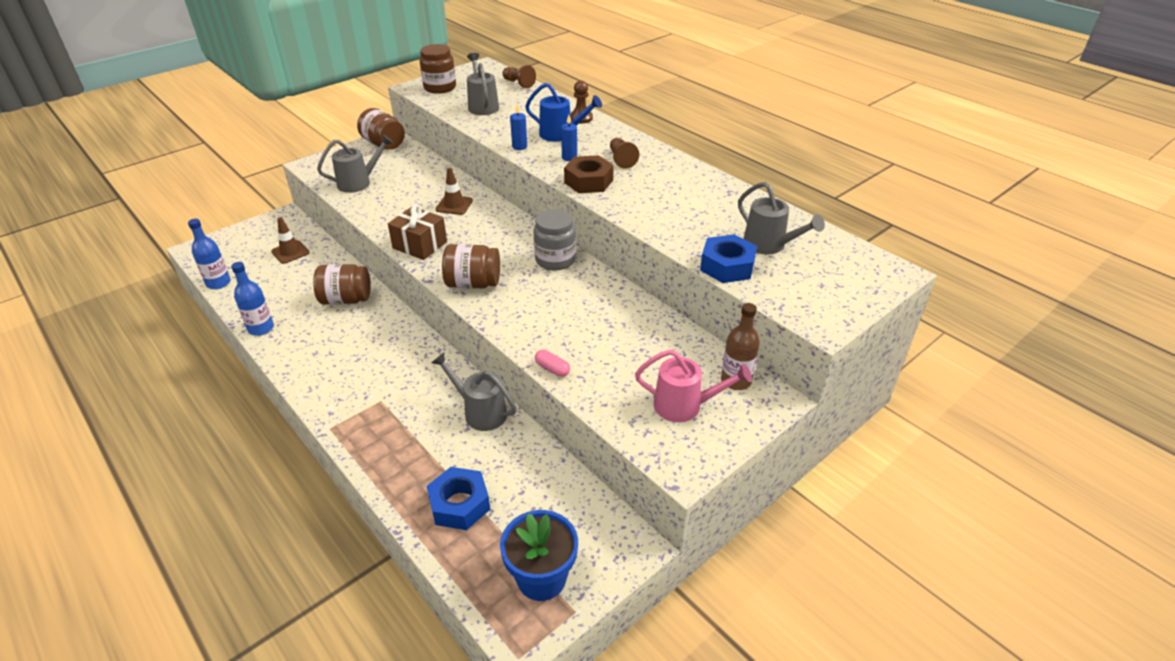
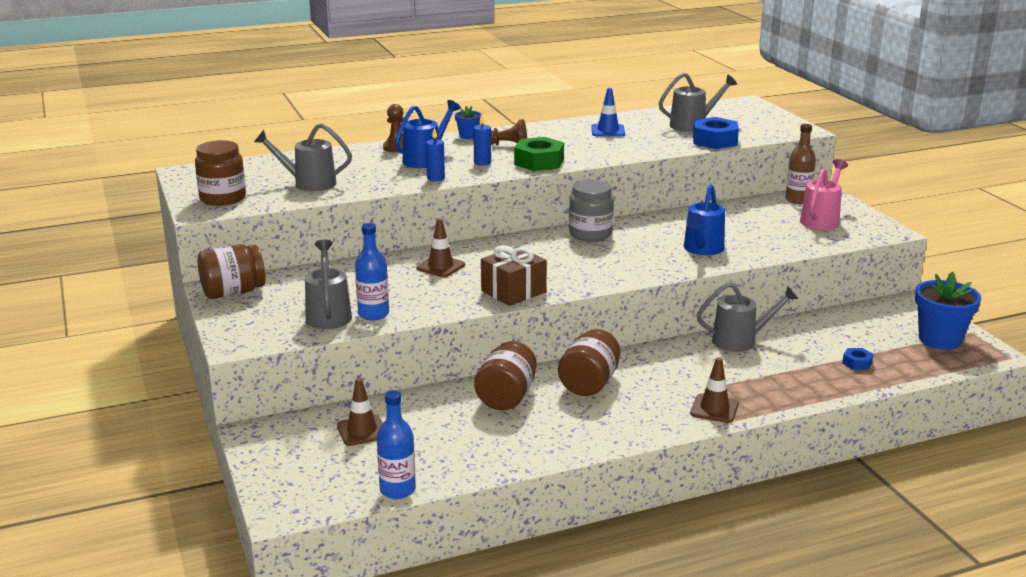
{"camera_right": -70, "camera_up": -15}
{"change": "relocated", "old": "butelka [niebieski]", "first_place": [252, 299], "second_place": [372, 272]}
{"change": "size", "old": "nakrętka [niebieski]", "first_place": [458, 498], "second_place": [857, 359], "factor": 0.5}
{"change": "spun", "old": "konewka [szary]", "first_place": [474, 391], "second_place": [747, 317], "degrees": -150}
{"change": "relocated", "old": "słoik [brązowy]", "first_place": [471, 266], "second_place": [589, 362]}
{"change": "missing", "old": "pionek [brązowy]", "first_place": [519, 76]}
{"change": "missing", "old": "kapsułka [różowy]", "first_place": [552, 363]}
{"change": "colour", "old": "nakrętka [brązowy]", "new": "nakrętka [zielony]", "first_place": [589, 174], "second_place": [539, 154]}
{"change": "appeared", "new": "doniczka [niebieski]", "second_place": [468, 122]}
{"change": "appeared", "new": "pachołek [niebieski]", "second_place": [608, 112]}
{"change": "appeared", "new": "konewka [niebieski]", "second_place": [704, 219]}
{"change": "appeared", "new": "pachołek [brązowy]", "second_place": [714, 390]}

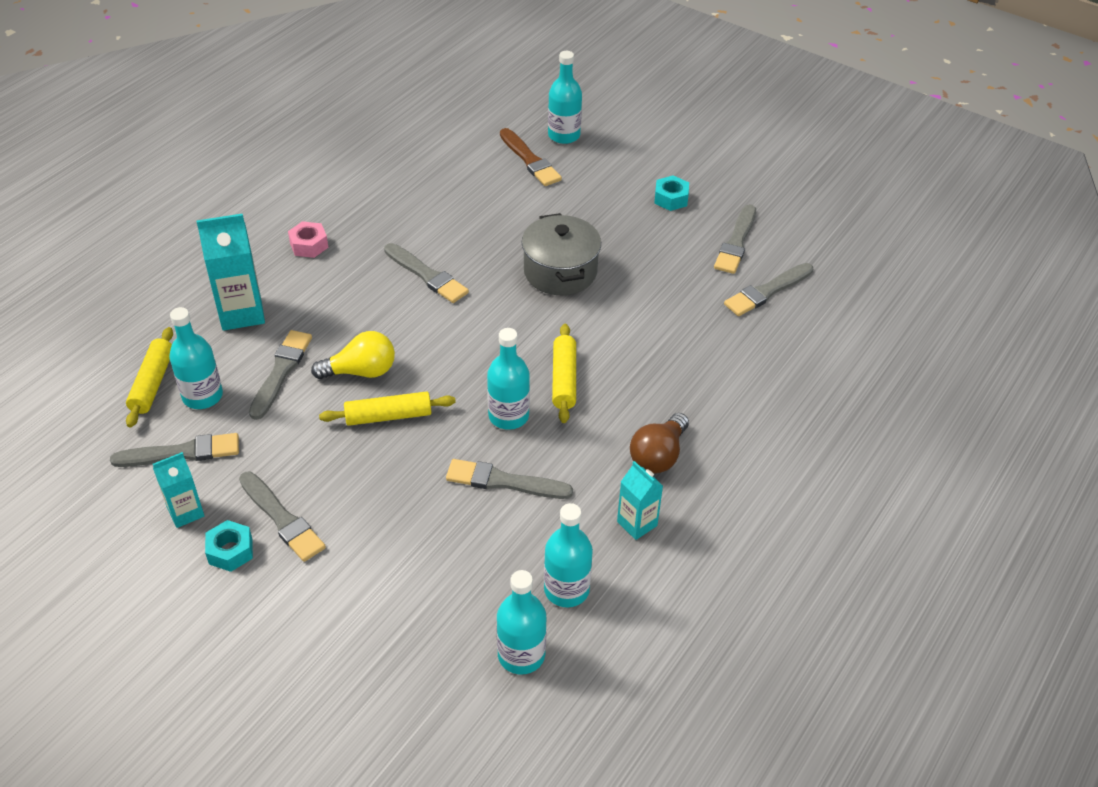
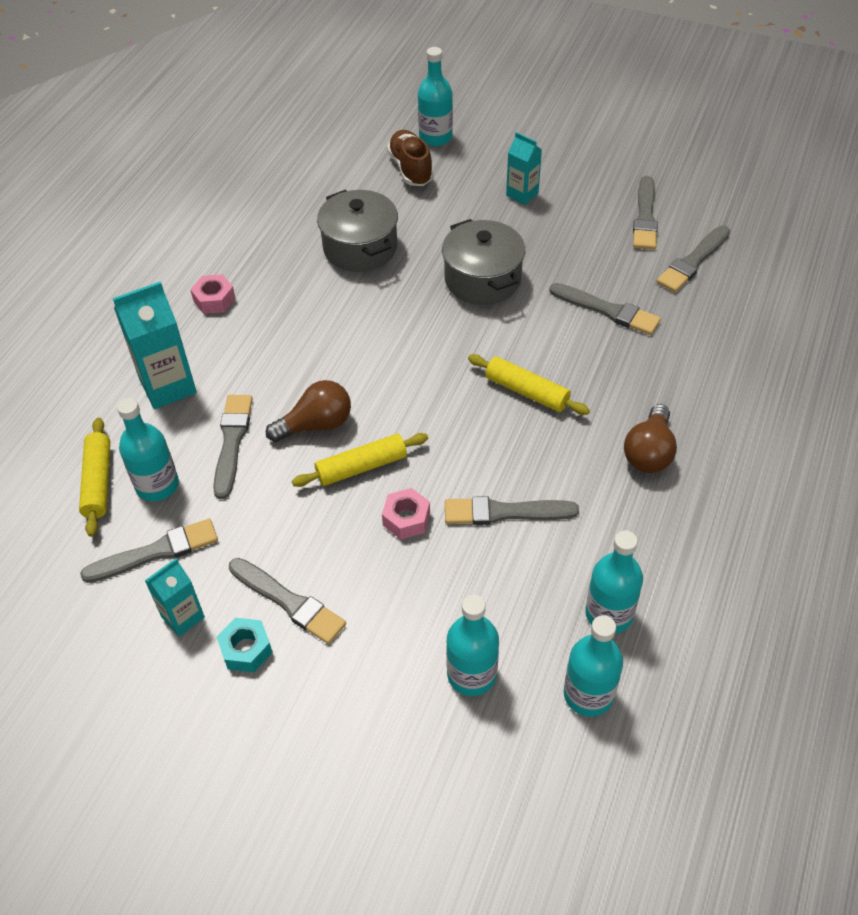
{"camera_right": -10, "camera_up": 5}
{"change": "colour", "old": "żarówka [żółty]", "new": "żarówka [brązowy]", "first_place": [353, 355], "second_place": [308, 411]}
{"change": "relocated", "old": "pędzel [szary]", "first_place": [426, 273], "second_place": [605, 309]}
{"change": "relocated", "old": "butelka [turkusowy]", "first_place": [508, 379], "second_place": [472, 645]}
{"change": "exchanged", "old": "pędzel [brązowy]", "new": "but [brązowy]", "first_place": [531, 157], "second_place": [410, 158]}
{"change": "spun", "old": "wałek do ciasta [żółty]", "first_place": [564, 373], "second_place": [529, 384], "degrees": -45}
{"change": "relocated", "old": "karton mleka [turkusowy]", "first_place": [640, 500], "second_place": [524, 168]}
{"change": "missing", "old": "nakrętka [turkusowy]", "first_place": [671, 193]}
{"change": "appeared", "new": "garnek [szary]", "second_place": [357, 231]}
{"change": "appeared", "new": "nakrętka [różowy]", "second_place": [406, 513]}

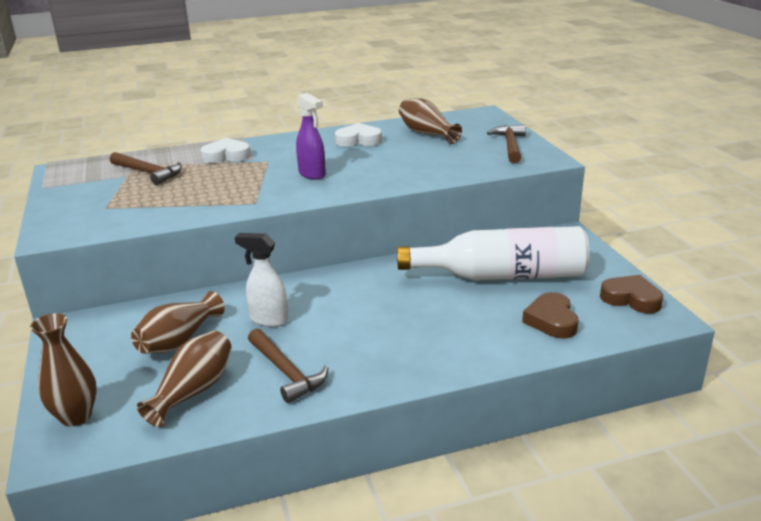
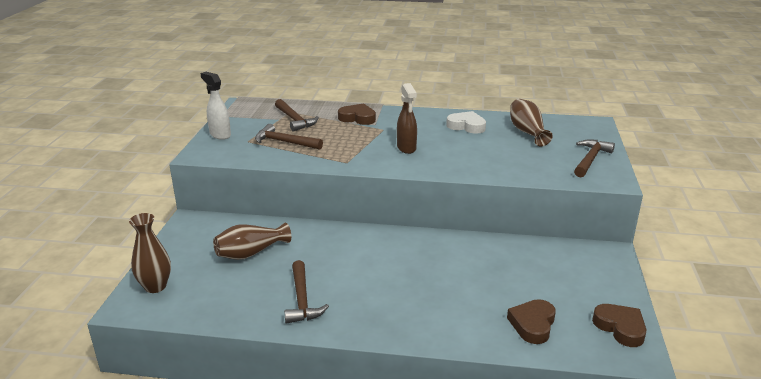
{"camera_right": 25, "camera_up": 0}
{"change": "missing", "old": "wazon [brązowy]", "first_place": [184, 379]}
{"change": "colour", "old": "serce [biały]", "new": "serce [brązowy]", "first_place": [225, 150], "second_place": [357, 114]}
{"change": "relocated", "old": "spryskiwacz [biały]", "first_place": [261, 280], "second_place": [215, 106]}
{"change": "colour", "old": "spryskiwacz [fioletowy]", "new": "spryskiwacz [brązowy]", "first_place": [311, 136], "second_place": [407, 118]}
{"change": "missing", "old": "butelka [biały]", "first_place": [493, 253]}
{"change": "appeared", "new": "młotek [brązowy]", "second_place": [289, 137]}

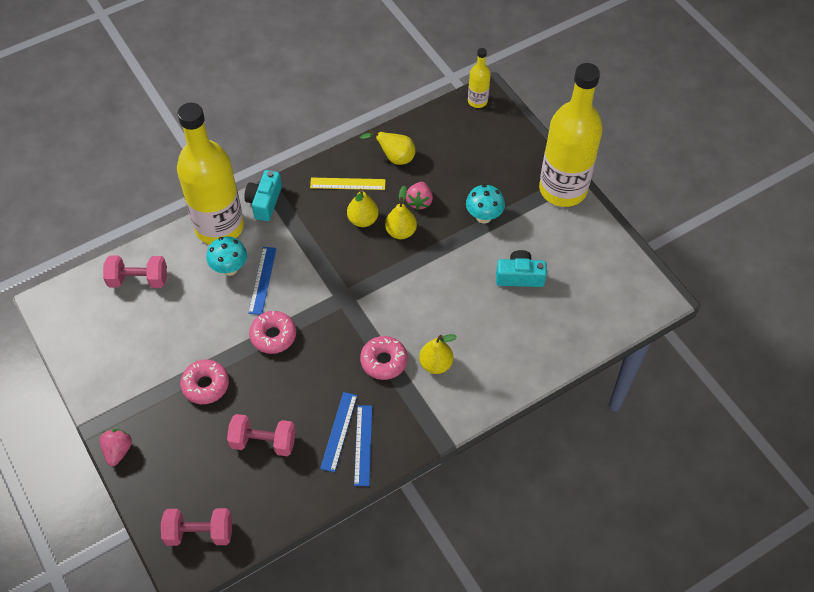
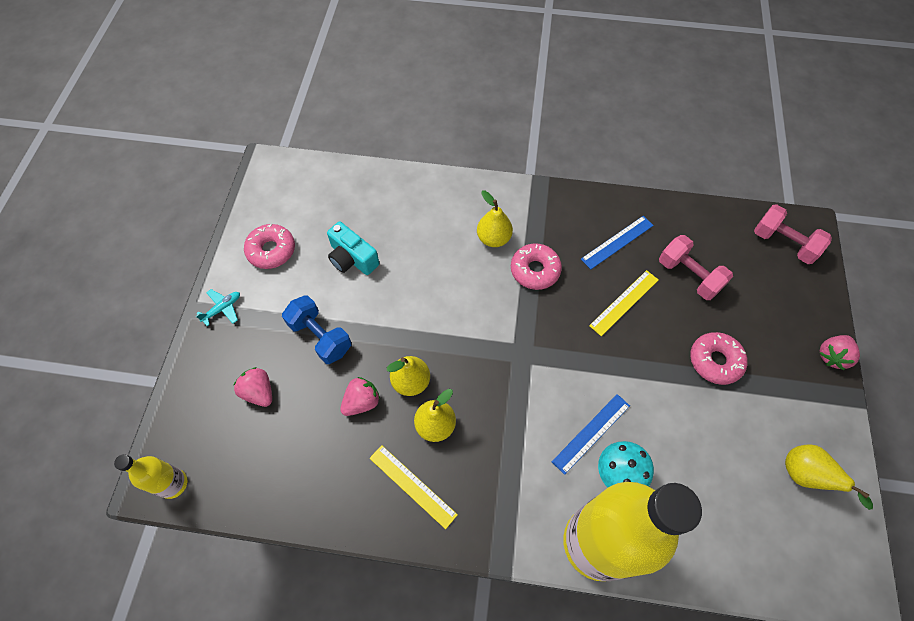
{"camera_right": -140, "camera_up": 5}
{"change": "missing", "old": "hantel [różowy]", "first_place": [135, 271]}
{"change": "missing", "old": "aparat fotograficzny [turkusowy]", "first_place": [263, 195]}
{"change": "relocated", "old": "donut [różowy]", "first_place": [272, 332], "second_place": [269, 246]}
{"change": "missing", "old": "linijka [niebieski]", "first_place": [363, 445]}
{"change": "relocated", "old": "gruszka [żółty]", "first_place": [387, 147], "second_place": [829, 477]}
{"change": "exchanged", "old": "grzyb [turkusowy]", "new": "hantel [niebieski]", "first_place": [485, 204], "second_place": [316, 329]}
{"change": "exchanged", "old": "butelka [żółty]", "new": "samolot [turkusowy]", "first_place": [571, 135], "second_place": [218, 307]}
{"change": "appeared", "new": "truskawka [różowy]", "second_place": [252, 387]}
{"change": "appeared", "new": "linijka [żółty]", "second_place": [624, 303]}

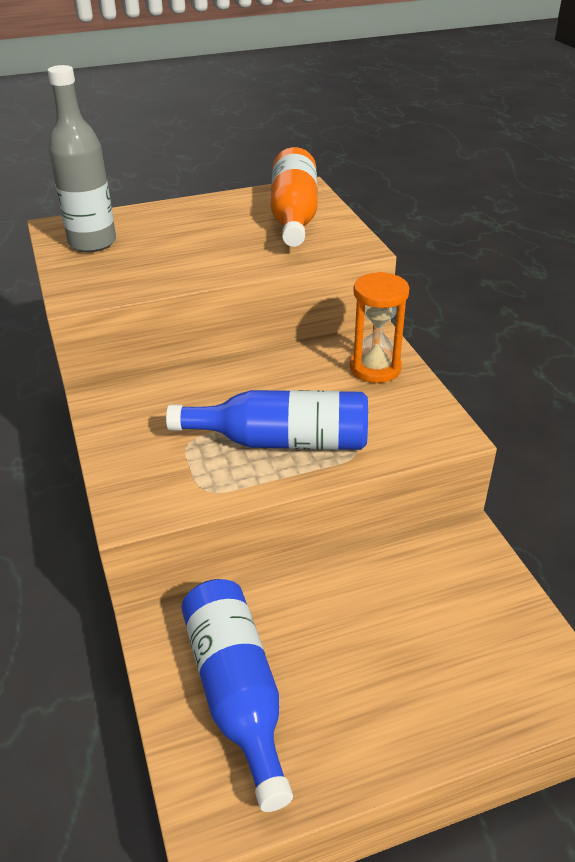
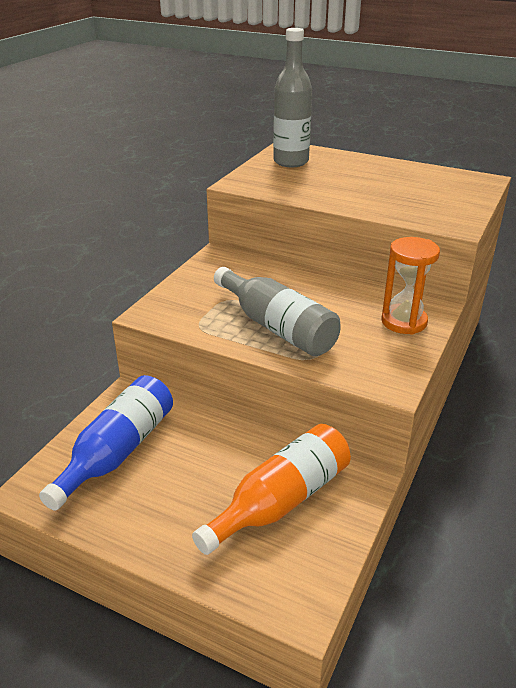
{"camera_right": 45, "camera_up": -5}
{"change": "colour", "old": "butelka [niebieski]", "new": "butelka [szary]", "first_place": [267, 420], "second_place": [277, 311]}
{"change": "relocated", "old": "butelka [pomarańczowy]", "first_place": [294, 197], "second_place": [271, 489]}

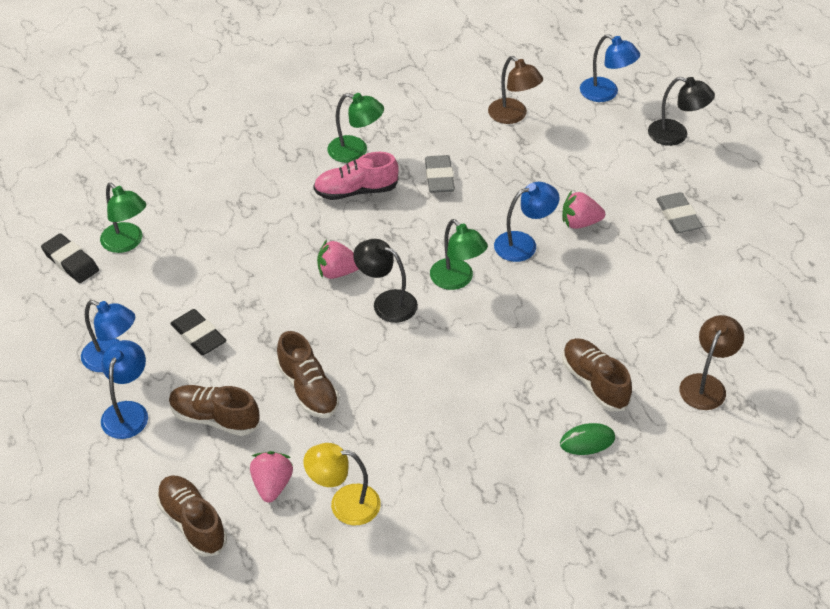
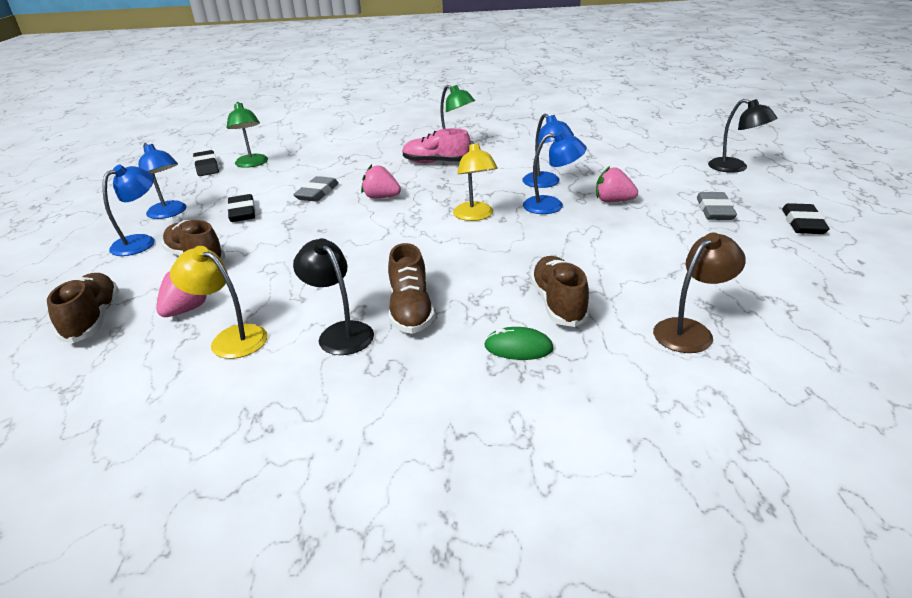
{"camera_right": 25, "camera_up": -15}
{"change": "relocated", "old": "but [brązowy]", "first_place": [307, 374], "second_place": [411, 288]}
{"change": "relocated", "old": "lampka [czarny]", "first_place": [385, 281], "second_place": [333, 296]}
{"change": "relocated", "old": "gumka do mazania [szary]", "first_place": [440, 174], "second_place": [316, 189]}
{"change": "colour", "old": "lampka [zielony]", "new": "lampka [żółty]", "first_place": [459, 254], "second_place": [475, 181]}
{"change": "missing", "old": "lampka [brązowy]", "first_place": [515, 90]}
{"change": "relocated", "old": "lampka [niebieski]", "first_place": [610, 68], "second_place": [548, 151]}
{"change": "appeared", "new": "gumka do mazania [czarny]", "second_place": [806, 218]}

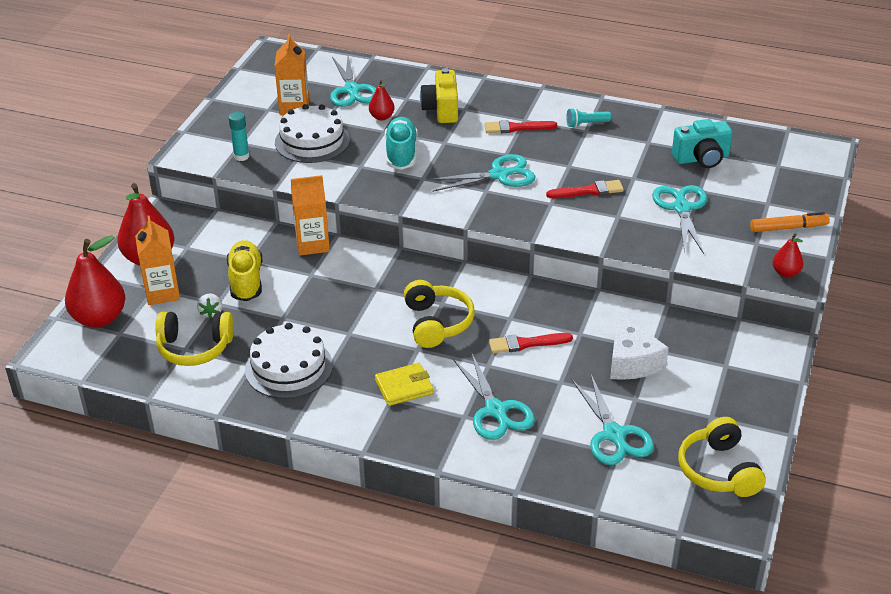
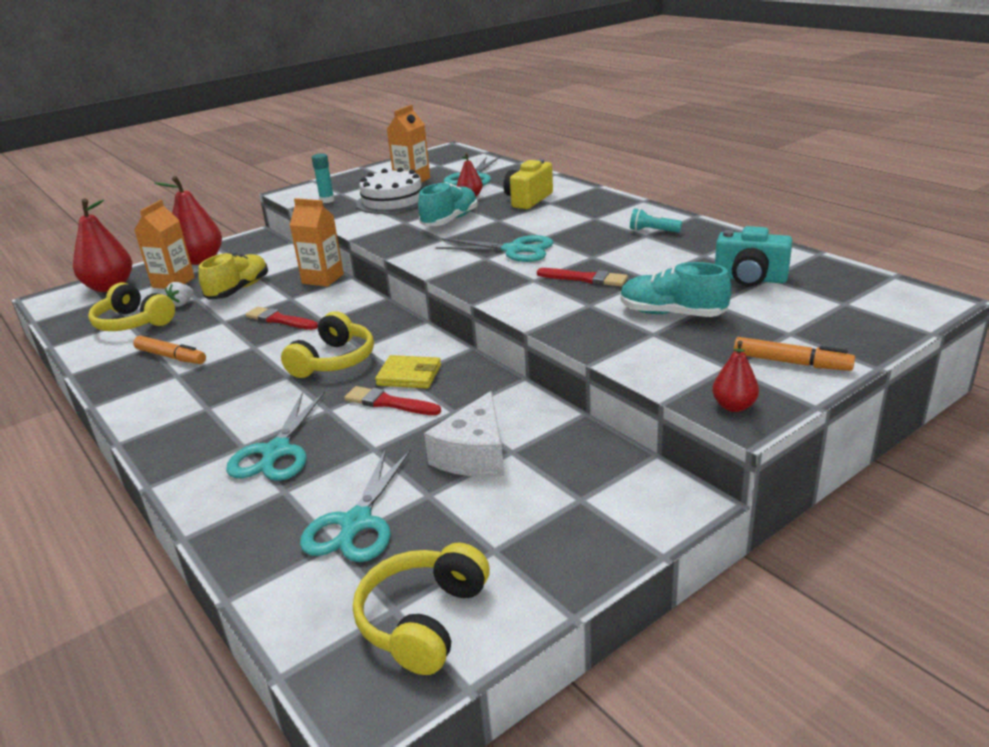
{"camera_right": 35, "camera_up": -10}
{"change": "exchanged", "old": "tort [biały]", "new": "flamaster [pomarańczowy]", "first_place": [289, 361], "second_place": [169, 350]}
{"change": "relocated", "old": "portfel [żółty]", "first_place": [404, 384], "second_place": [408, 372]}
{"change": "relocated", "old": "pędzel [czerwony]", "first_place": [520, 126], "second_place": [281, 318]}
{"change": "exchanged", "old": "nożyczki [turkusowy]", "new": "but [turkusowy]", "first_place": [679, 219], "second_place": [676, 289]}

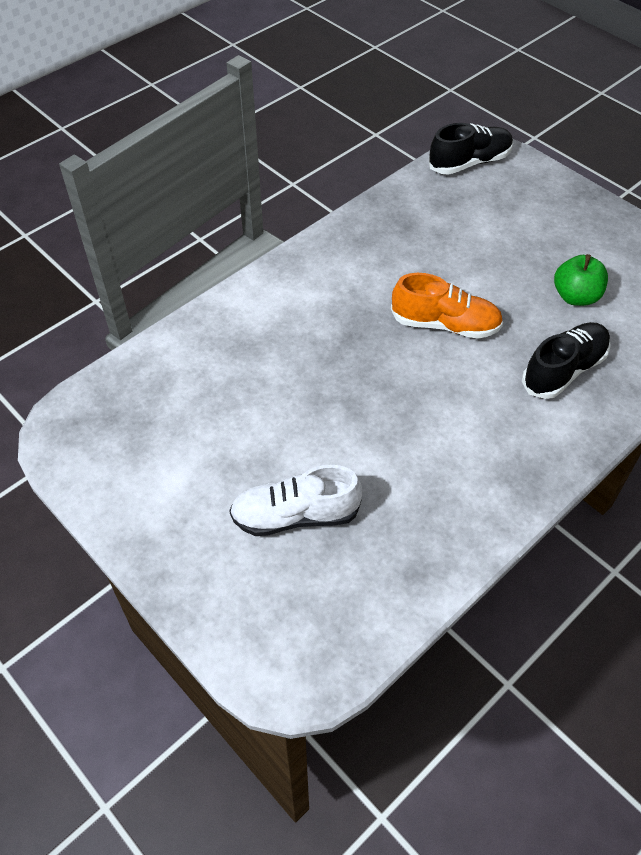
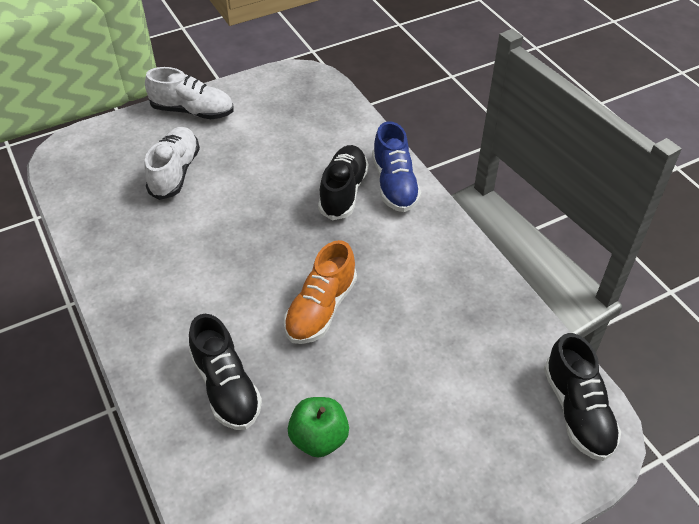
{"camera_right": 105, "camera_up": -5}
{"change": "appeared", "new": "but [biały]", "second_place": [189, 93]}
{"change": "appeared", "new": "but [czarny]", "second_place": [343, 182]}
{"change": "appeared", "new": "but [niebieski]", "second_place": [396, 166]}

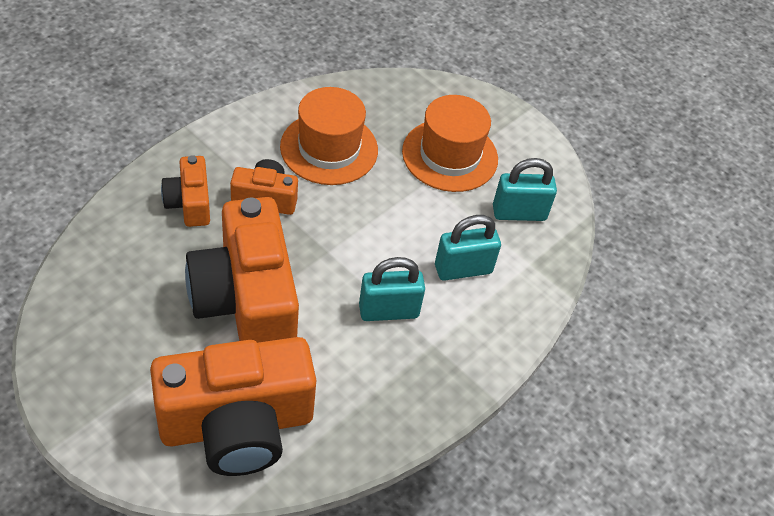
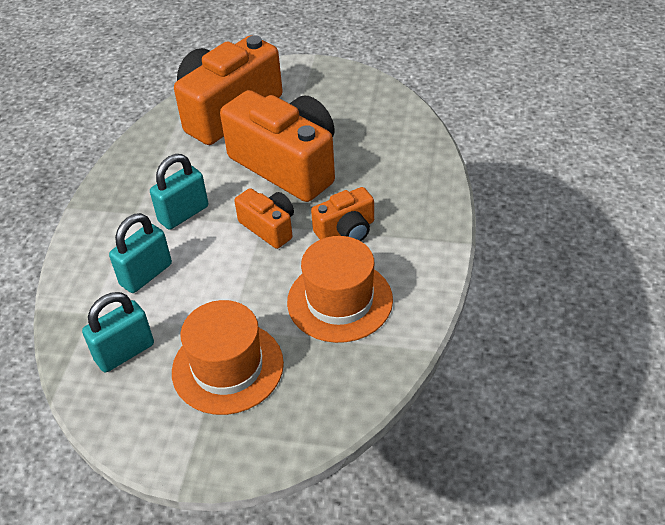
{"camera_right": 155, "camera_up": -5}
{"change": "relocated", "old": "aparat fotograficzny [pomarańczowy]", "first_place": [185, 191], "second_place": [264, 218]}

